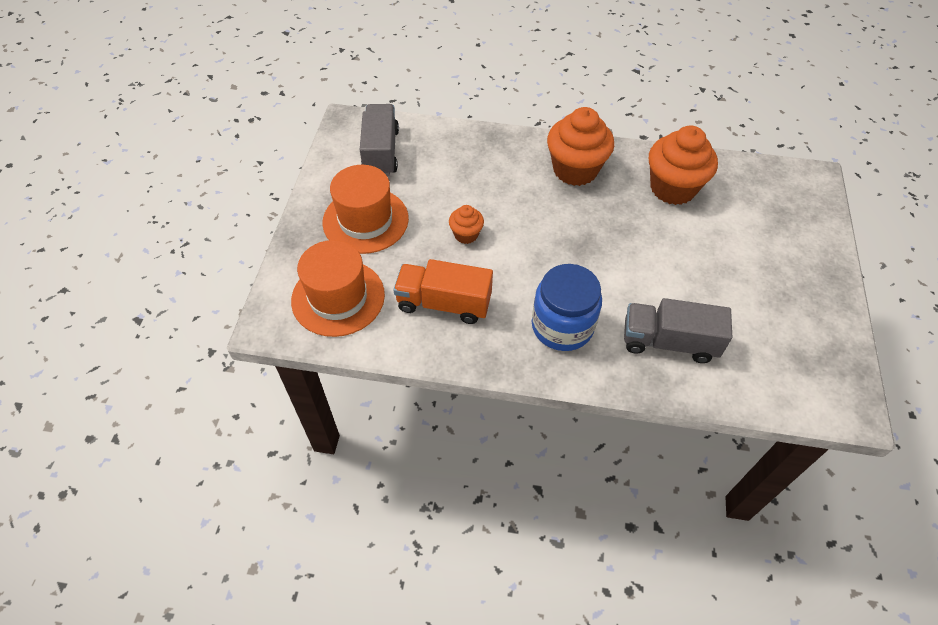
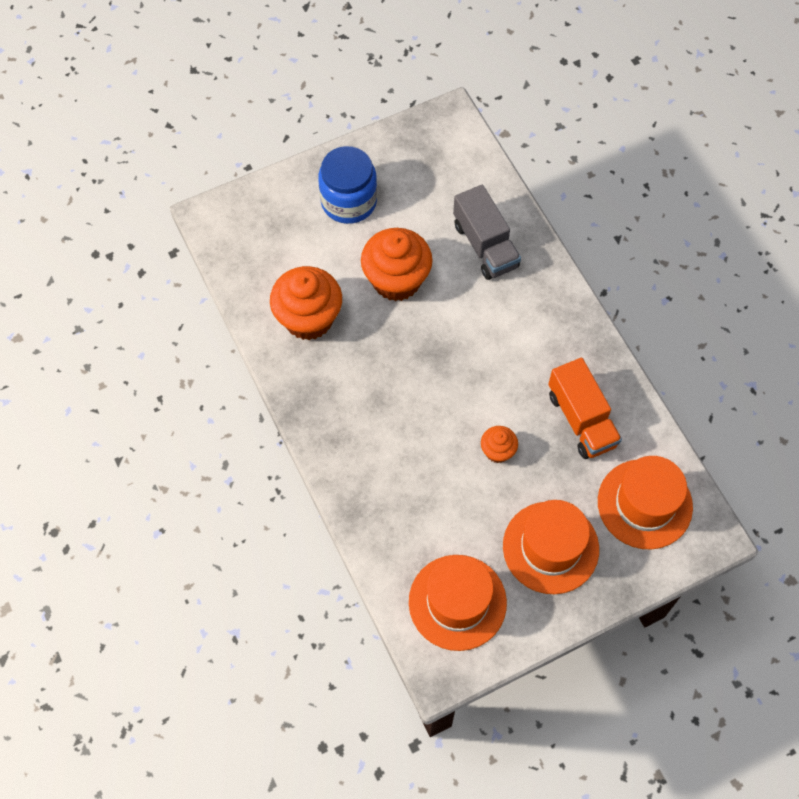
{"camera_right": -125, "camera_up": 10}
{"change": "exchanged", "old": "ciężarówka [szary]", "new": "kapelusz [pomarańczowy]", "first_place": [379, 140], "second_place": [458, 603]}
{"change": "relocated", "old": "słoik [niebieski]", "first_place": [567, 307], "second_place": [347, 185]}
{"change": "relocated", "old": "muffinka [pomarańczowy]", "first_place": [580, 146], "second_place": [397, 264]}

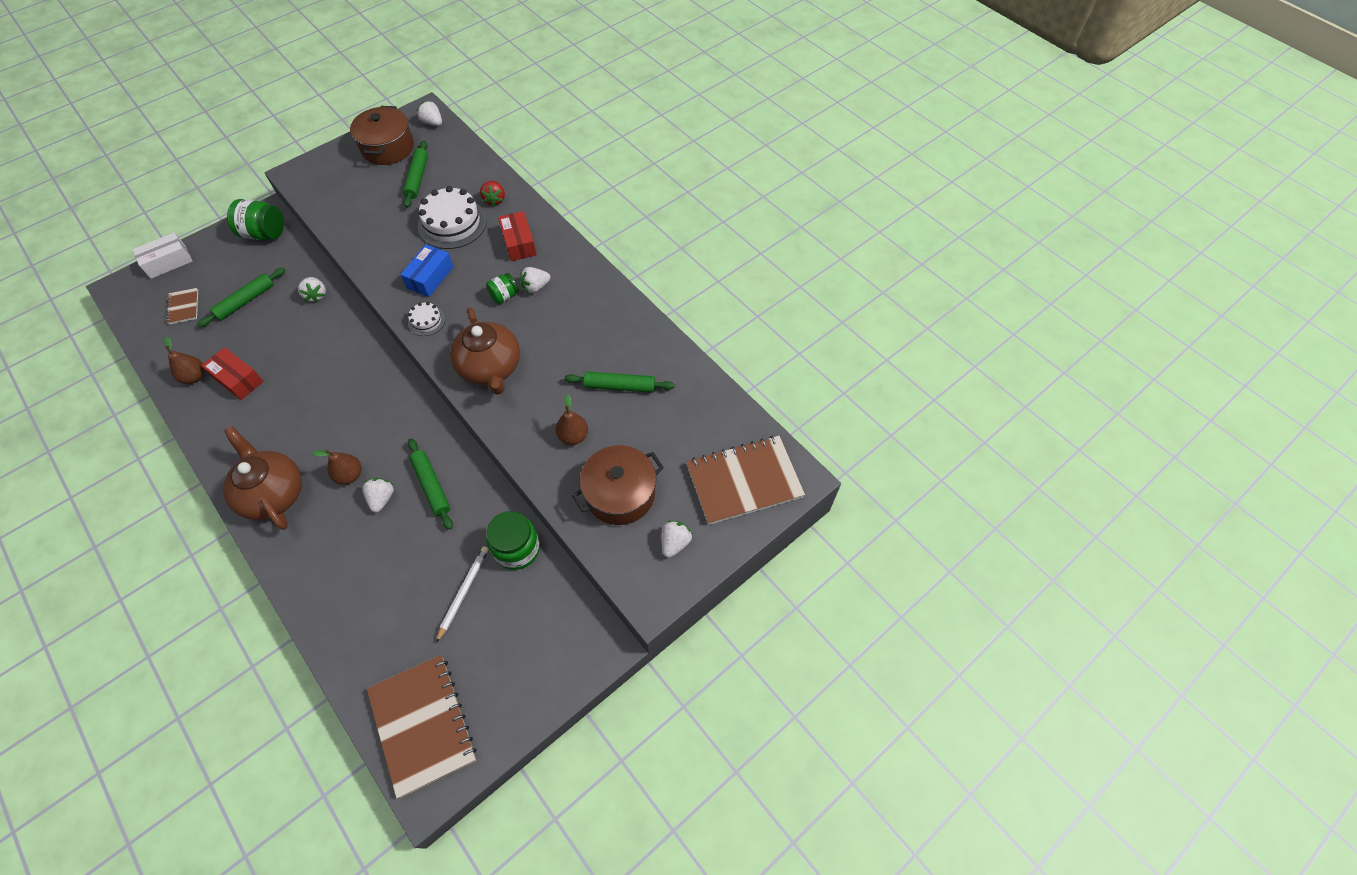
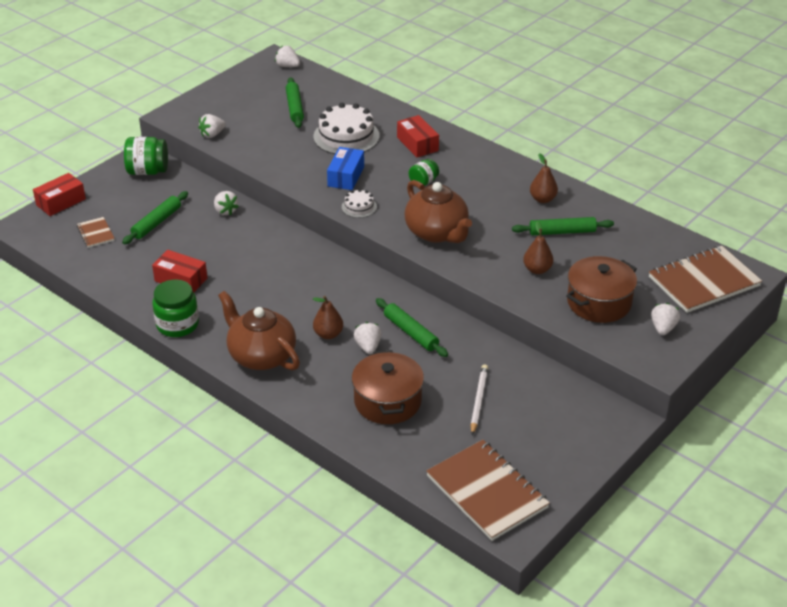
{"camera_right": -10, "camera_up": -20}
{"change": "colour", "old": "pudełko [biały]", "new": "pudełko [czerwony]", "first_place": [162, 255], "second_place": [59, 194]}
{"change": "relocated", "old": "gruszka [brązowy]", "first_place": [184, 360], "second_place": [544, 178]}
{"change": "relocated", "old": "garnek [brązowy]", "first_place": [382, 135], "second_place": [388, 387]}
{"change": "missing", "old": "truskawka [czerwony]", "first_place": [492, 193]}
{"change": "relocated", "old": "słoik [zielony]", "first_place": [513, 540], "second_place": [176, 308]}
{"change": "relocated", "old": "truskawka [biały]", "first_place": [535, 280], "second_place": [212, 126]}

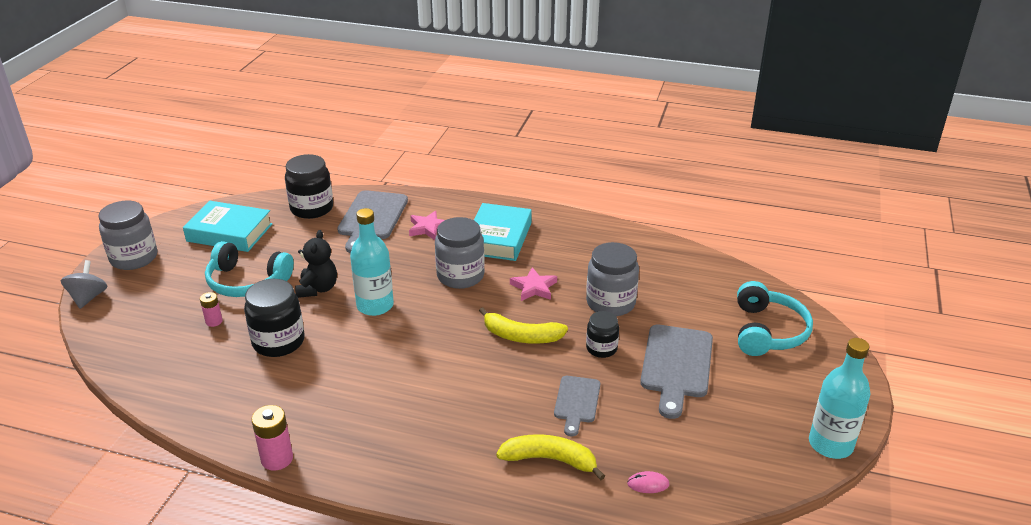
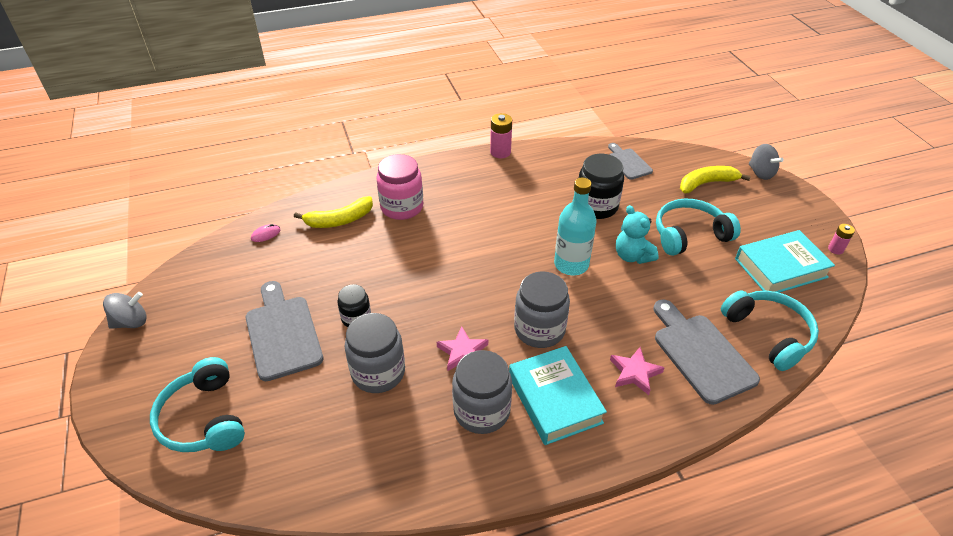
{"camera_right": 145, "camera_up": 10}
{"change": "relocated", "old": "słoik [szary]", "first_place": [127, 235], "second_place": [482, 392]}
{"change": "relocated", "old": "bateria [różowy]", "first_place": [211, 309], "second_place": [841, 239]}
{"change": "exchanged", "old": "słoik [czarny]", "new": "słuchawki [turkusowy]", "first_place": [309, 186], "second_place": [770, 330]}
{"change": "colour", "old": "miś [czarny]", "new": "miś [turkusowy]", "first_place": [316, 264], "second_place": [637, 234]}
{"change": "relocated", "old": "banan [żółty]", "first_place": [523, 325], "second_place": [715, 179]}
{"change": "relocated", "old": "deska do krojenia [szary]", "first_place": [577, 406], "second_place": [630, 161]}
{"change": "exchanged", "old": "butelka [turkusowy]", "new": "bączek [szary]", "first_place": [839, 398], "second_place": [125, 310]}
{"change": "appeared", "new": "słoik [różowy]", "second_place": [399, 187]}

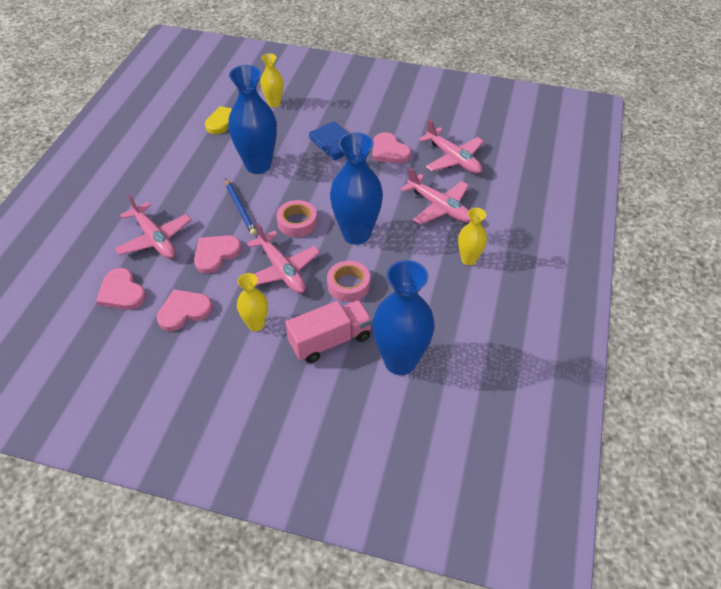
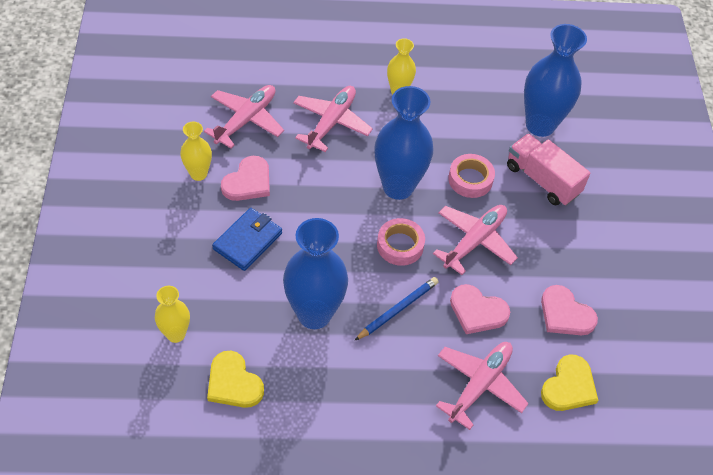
{"camera_right": -110, "camera_up": 5}
{"change": "colour", "old": "serce [różowy]", "new": "serce [żółty]", "first_place": [121, 289], "second_place": [569, 382]}
{"change": "relocated", "old": "wazon [żółty]", "first_place": [252, 302], "second_place": [196, 151]}

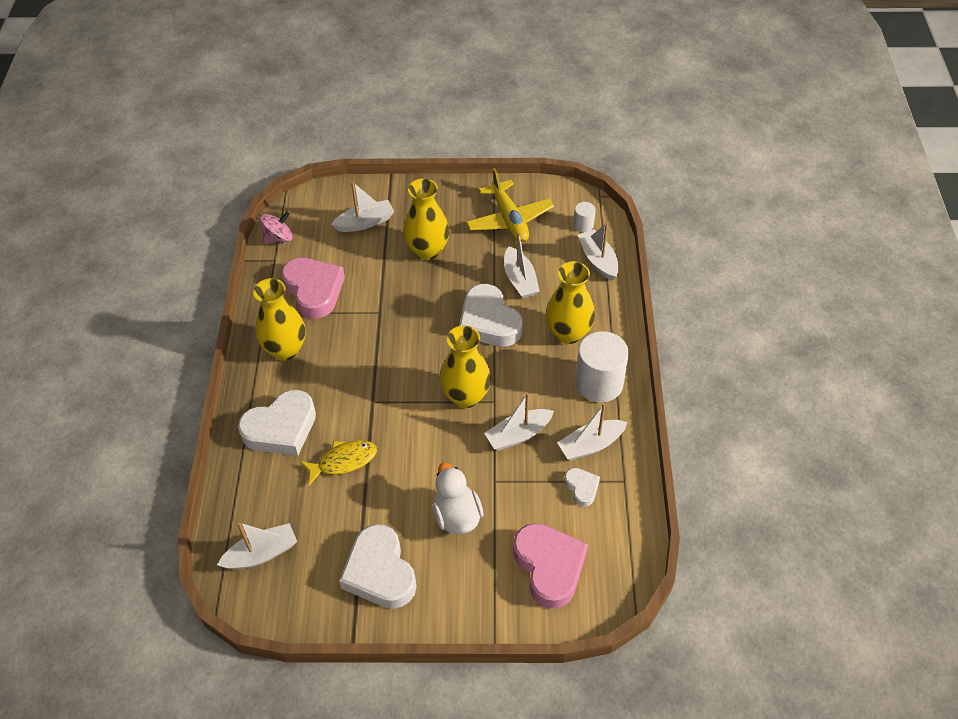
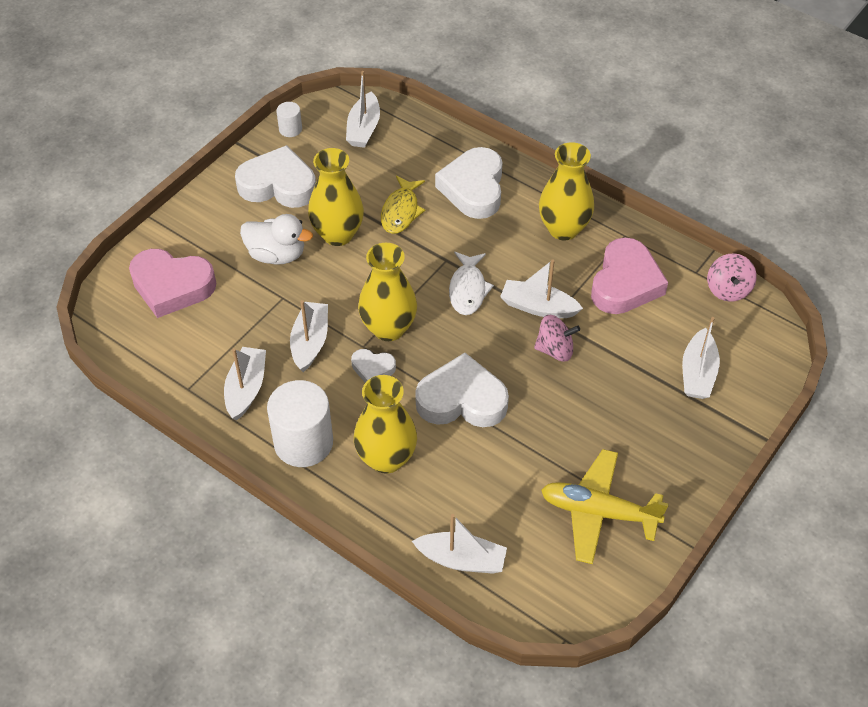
{"camera_right": 125, "camera_up": 0}
{"change": "spun", "old": "serce [różowy]", "first_place": [313, 288], "second_place": [629, 276], "degrees": -75}
{"change": "relocated", "old": "wazon [żółty]", "first_place": [426, 219], "second_place": [336, 197]}
{"change": "relocated", "old": "łódka [biały]", "first_place": [522, 265], "second_place": [541, 288]}
{"change": "relocated", "old": "serce [biały]", "first_place": [582, 487], "second_place": [373, 366]}
{"change": "relocated", "old": "walec [biały]", "first_place": [584, 217], "second_place": [289, 119]}
{"change": "appeared", "new": "ryba [biały]", "second_place": [471, 283]}
{"change": "appeared", "new": "bączek [różowy]", "second_place": [557, 338]}

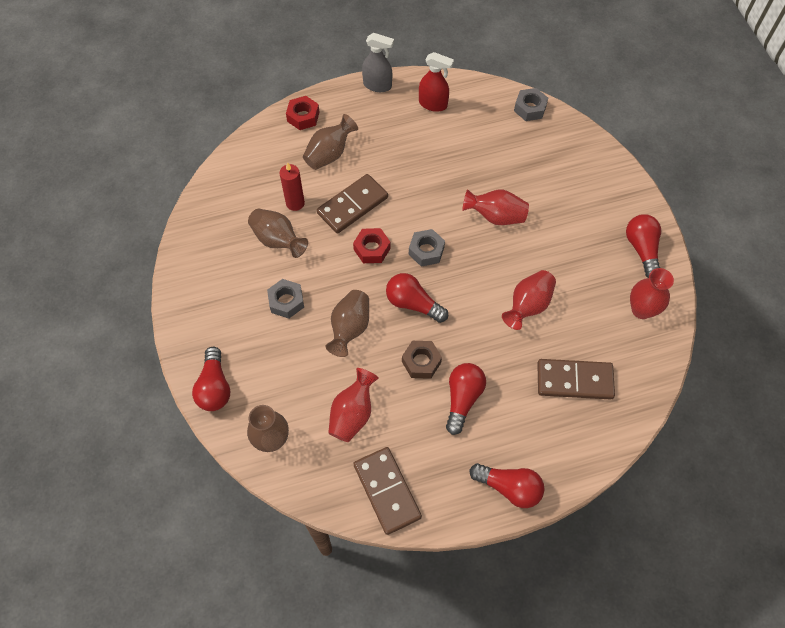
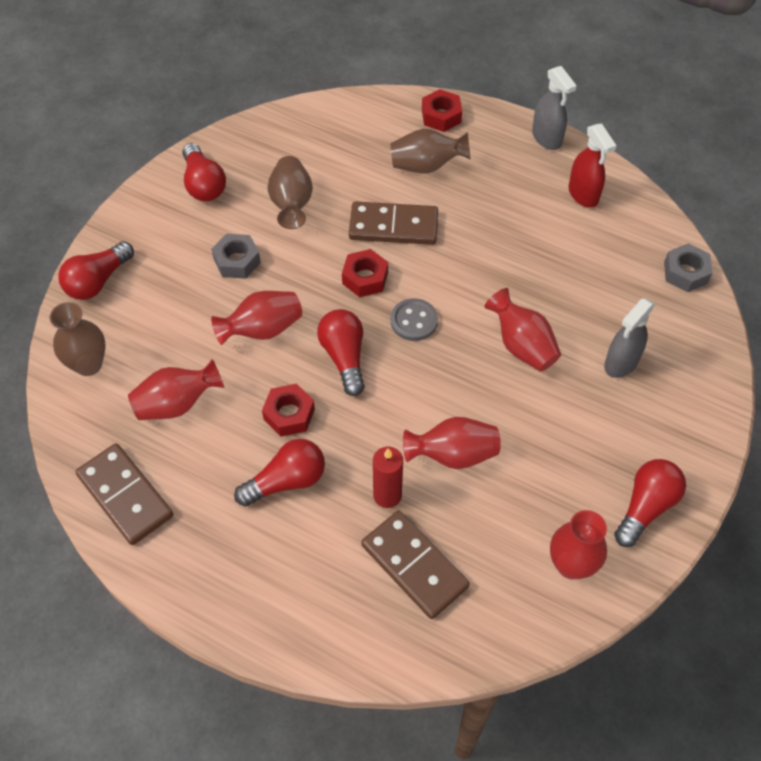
{"camera_right": 45, "camera_up": -5}
{"change": "relocated", "old": "świeca [czerwony]", "first_place": [292, 186], "second_place": [388, 477]}
{"change": "colour", "old": "wazon [brązowy]", "new": "wazon [czerwony]", "first_place": [347, 323], "second_place": [256, 318]}
{"change": "spun", "old": "kostka domina [brązowy]", "first_place": [387, 491], "second_place": [124, 494], "degrees": -60}
{"change": "colour", "old": "nakrętka [brązowy]", "new": "nakrętka [czerwony]", "first_place": [422, 360], "second_place": [288, 410]}
{"change": "exchanged", "old": "nakrętka [szary]", "new": "guzik [szary]", "first_place": [427, 248], "second_place": [414, 319]}
{"change": "relocated", "old": "żarówka [czerwony]", "first_place": [507, 485], "second_place": [204, 172]}
{"change": "appeared", "new": "spryskiwacz [szary]", "second_place": [629, 338]}

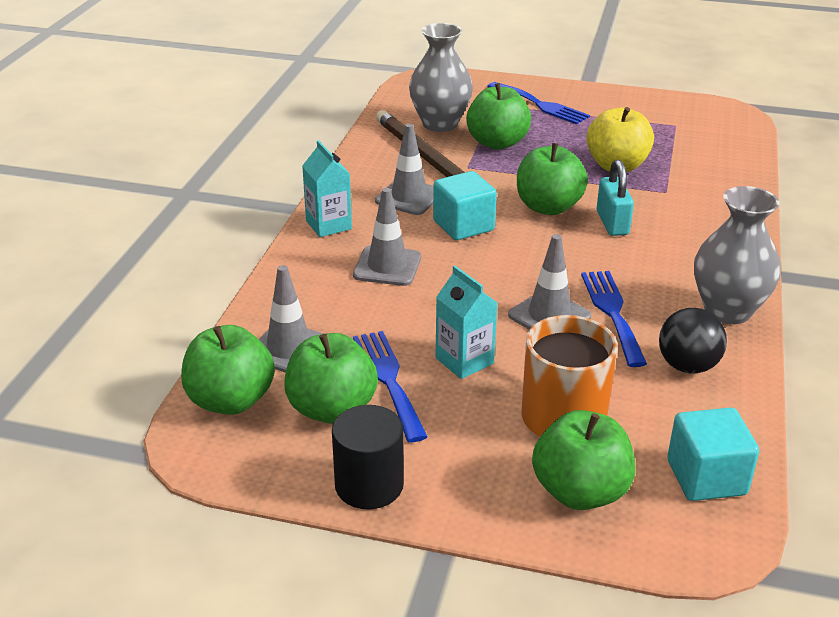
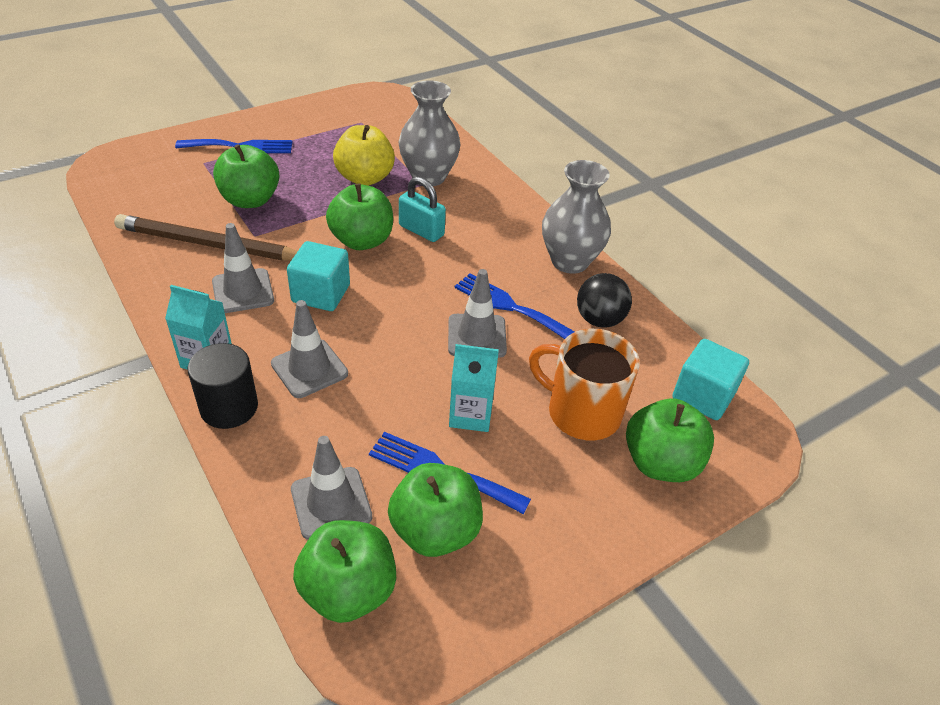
{"camera_right": -50, "camera_up": 10}
{"change": "relocated", "old": "walec [czarny]", "first_place": [368, 457], "second_place": [223, 386]}
{"change": "relocated", "old": "wazon [szary]", "first_place": [441, 77], "second_place": [430, 133]}

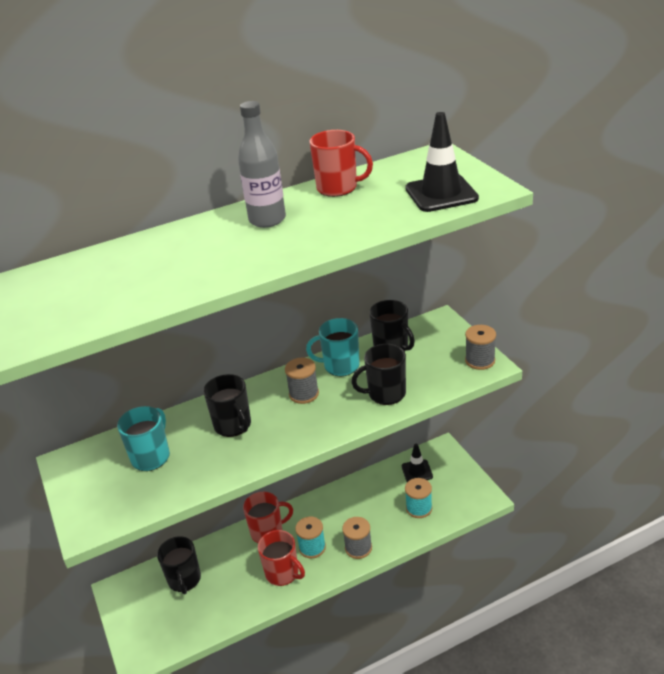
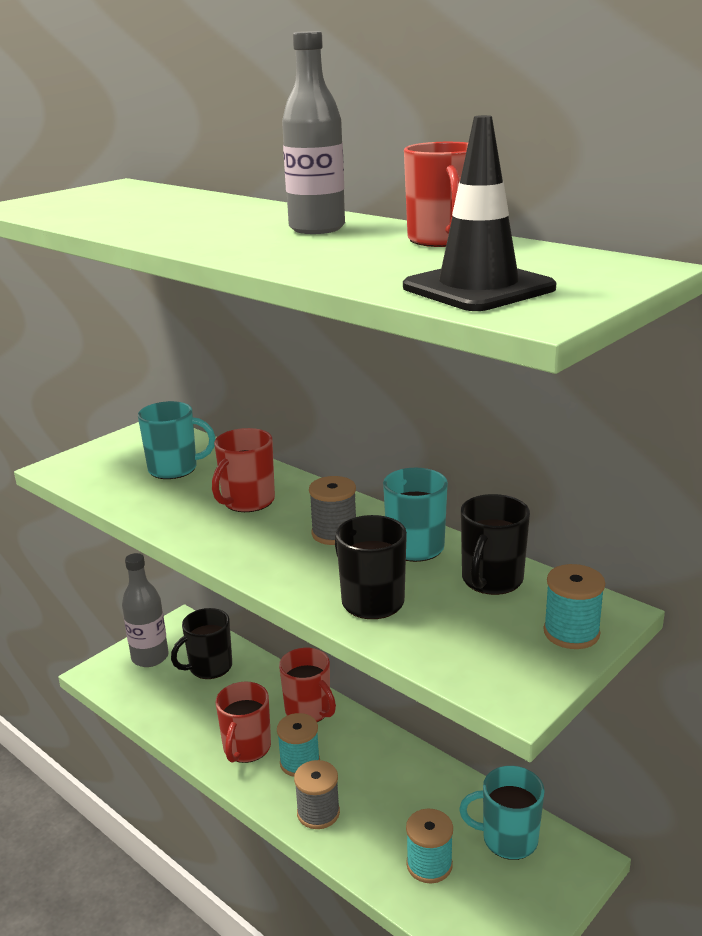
{"camera_right": 65, "camera_up": -10}
{"change": "colour", "old": "kubek [czarny]", "new": "kubek [czerwony]", "first_place": [227, 405], "second_place": [243, 470]}
{"change": "exchanged", "old": "pachołek [czarny]", "new": "kubek [turkusowy]", "first_place": [417, 463], "second_place": [502, 813]}
{"change": "missing", "old": "szpulka [szary]", "first_place": [480, 347]}
{"change": "appeared", "new": "butelka [szary]", "second_place": [145, 610]}
{"change": "appeared", "new": "szpulka [turkusowy]", "second_place": [574, 606]}

